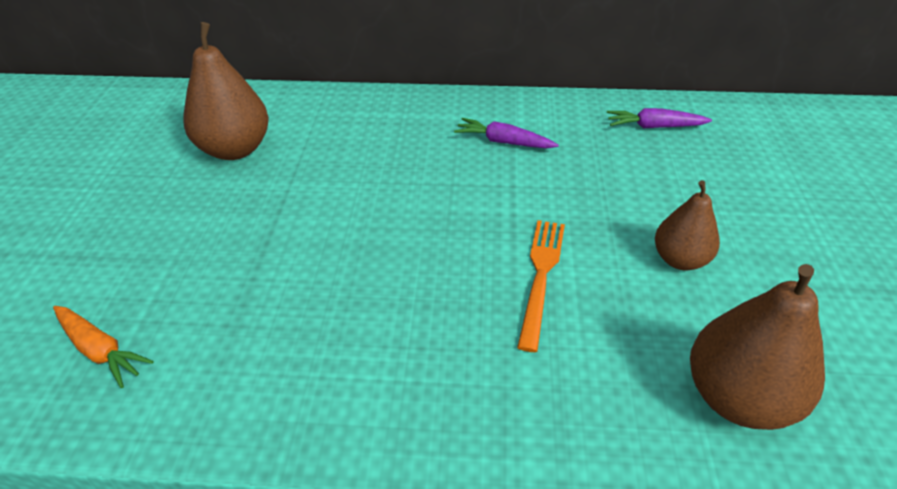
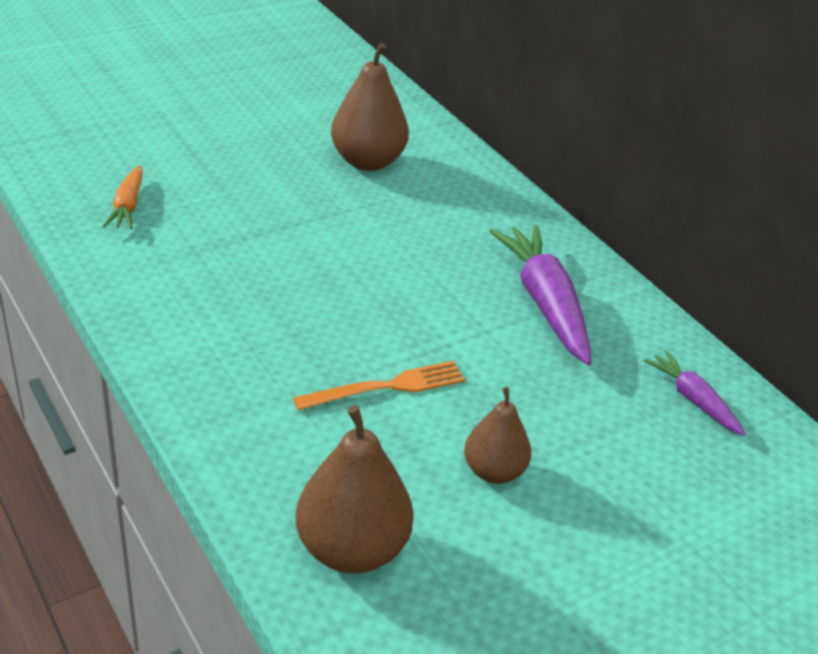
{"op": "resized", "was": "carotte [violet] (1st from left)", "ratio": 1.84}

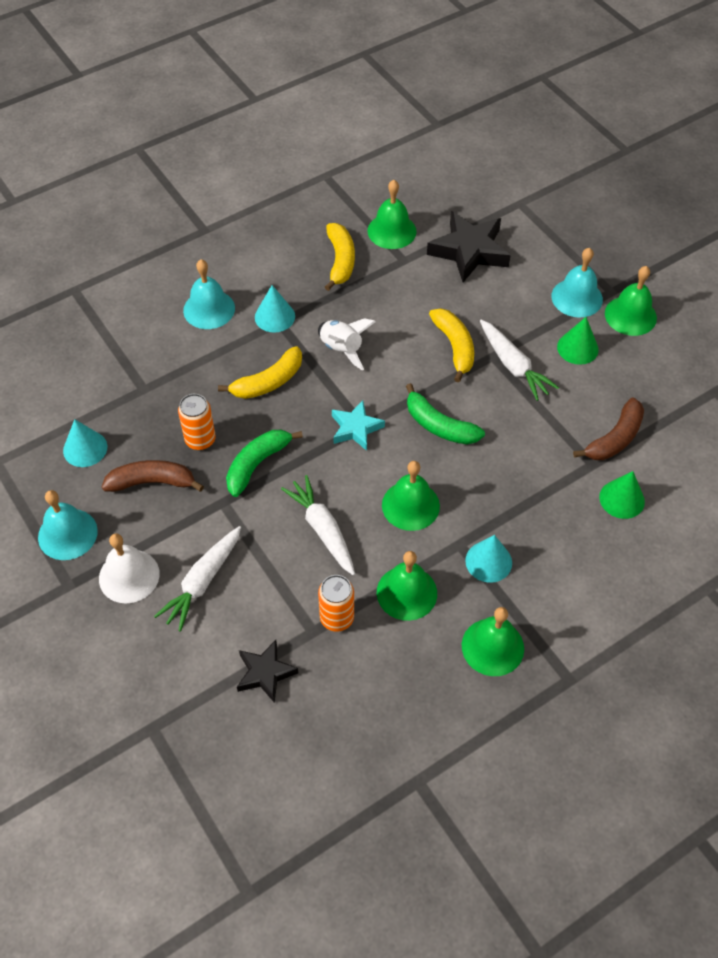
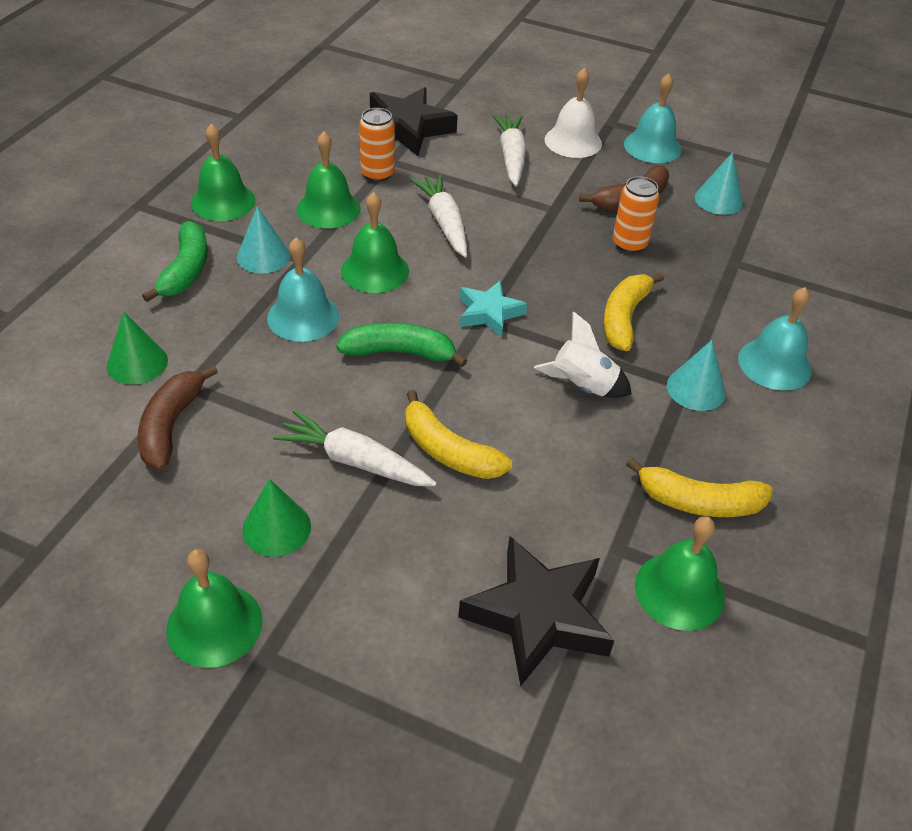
{"op": "turned", "was": "banane [jaune] (2nd from left in the first image)", "clockwise": -45}
{"op": "moved", "was": "cloche [turquoise] (3rd from left in the first image)", "now": "cloche [turquoise] (1st from left)"}
{"op": "moved", "was": "banane [vert] (1st from left)"}
{"op": "turned", "was": "carotte [blanc] (2nd from left)", "clockwise": -135}
{"op": "resized", "was": "étoile [noir] (1st from left)", "ratio": 1.68}

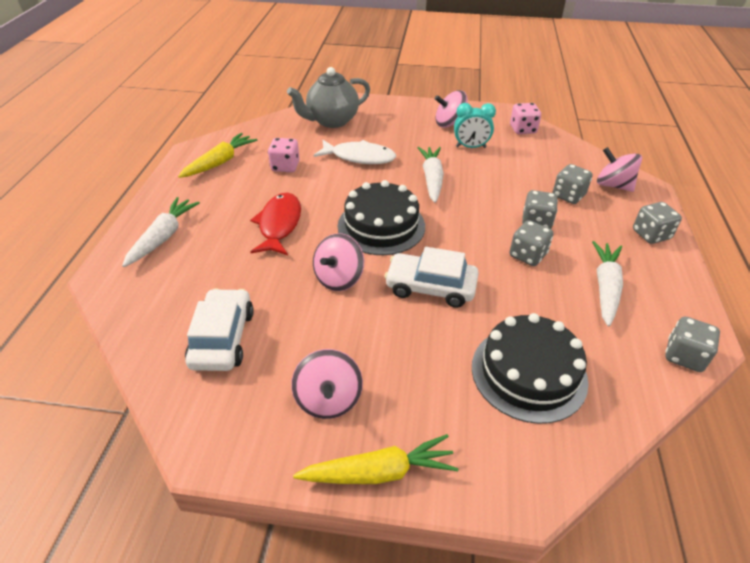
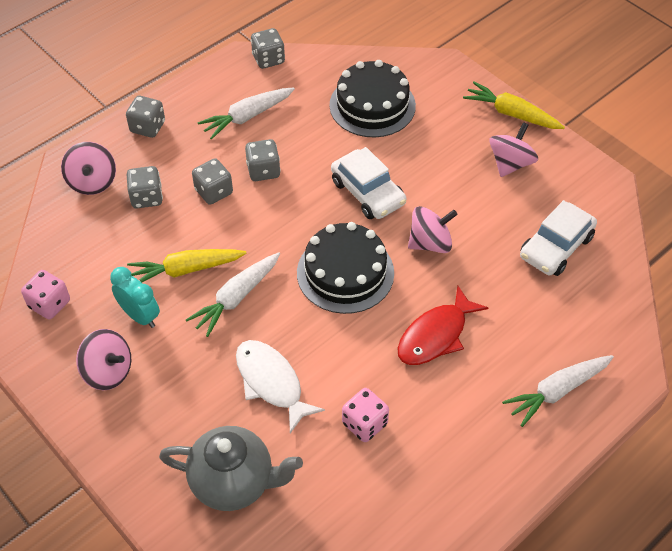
{"op": "moved", "was": "carotte [jaune] (1st from left)"}

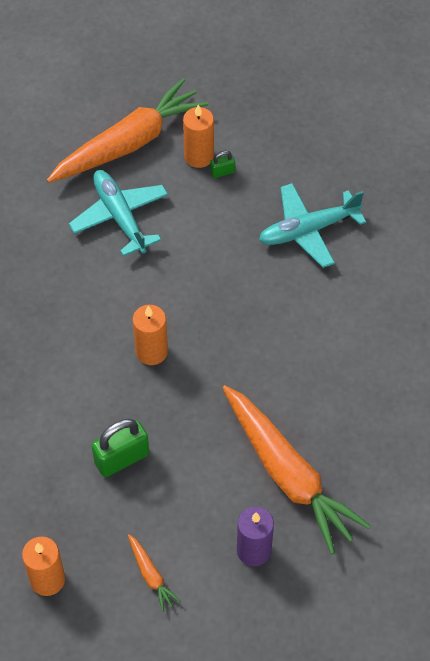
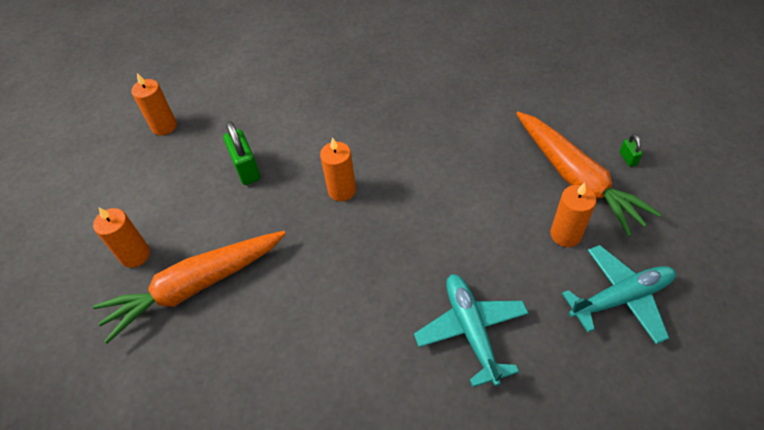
{"op": "moved", "was": "cadenas [vert] (2nd from left)"}
{"op": "moved", "was": "avion [turquoise] (1st from left in the first image)", "now": "avion [turquoise] (2nd from left)"}
{"op": "recoloured", "was": "bougie [violet]", "now": "bougie [orange] (1st from left)"}
{"op": "removed", "was": "carotte [orange] (2nd from left)"}

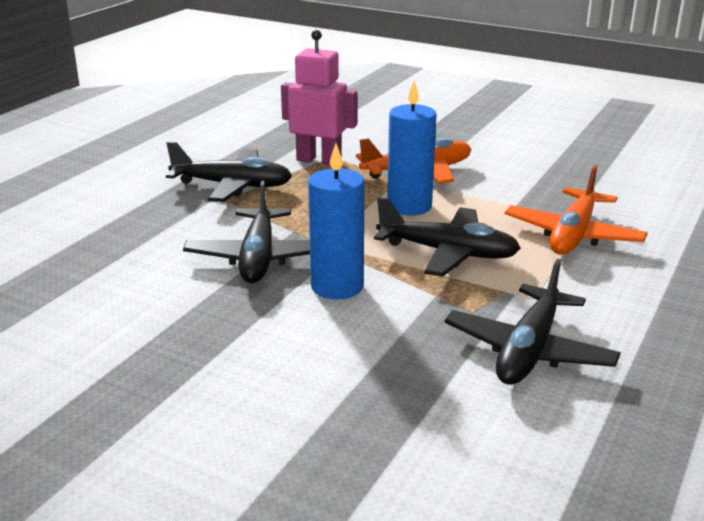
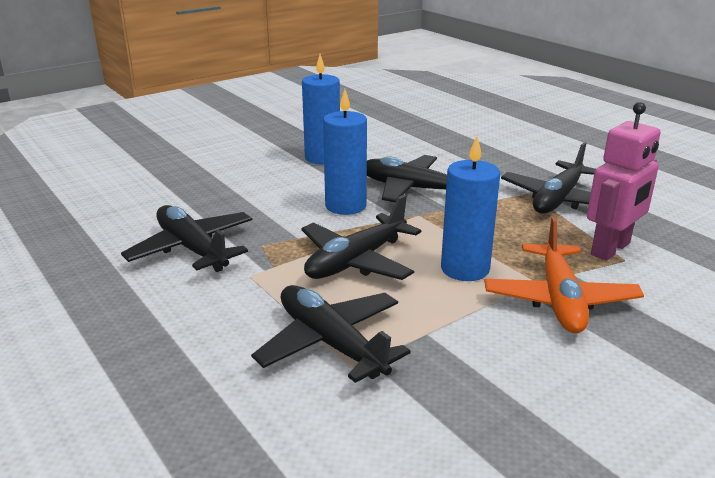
{"op": "recoloured", "was": "avion [orange] (2nd from left)", "now": "avion [noir] (2nd from left)"}
{"op": "added", "now": "bougie [bleu] (1st from left)"}

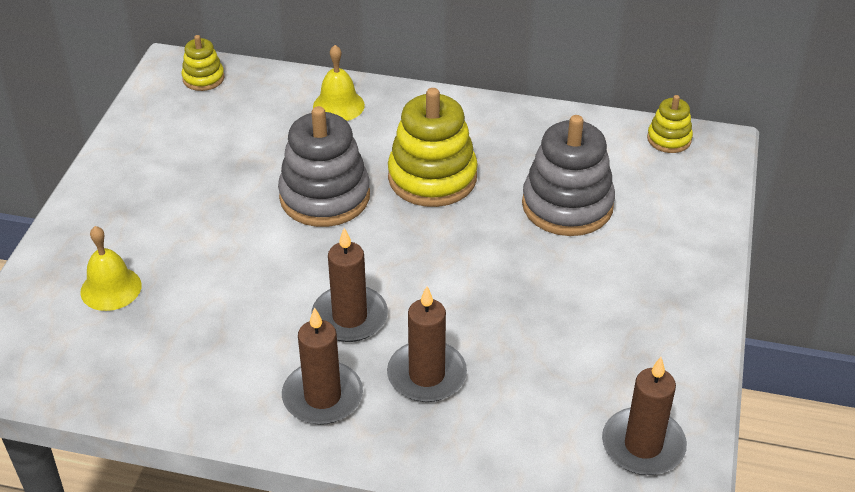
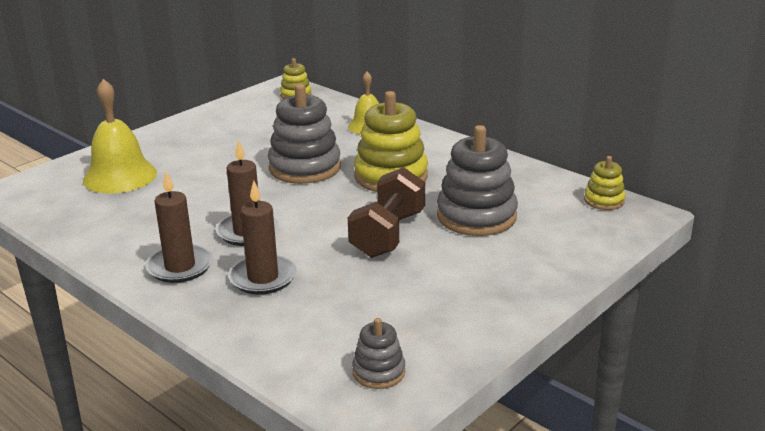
{"op": "resized", "was": "cloche [jaune] (1st from left)", "ratio": 1.6}
{"op": "replaced", "was": "bougie [marron] (4th from left)", "now": "jouet à empiler [gris] (2nd from left)"}
{"op": "added", "now": "haltère [marron]"}

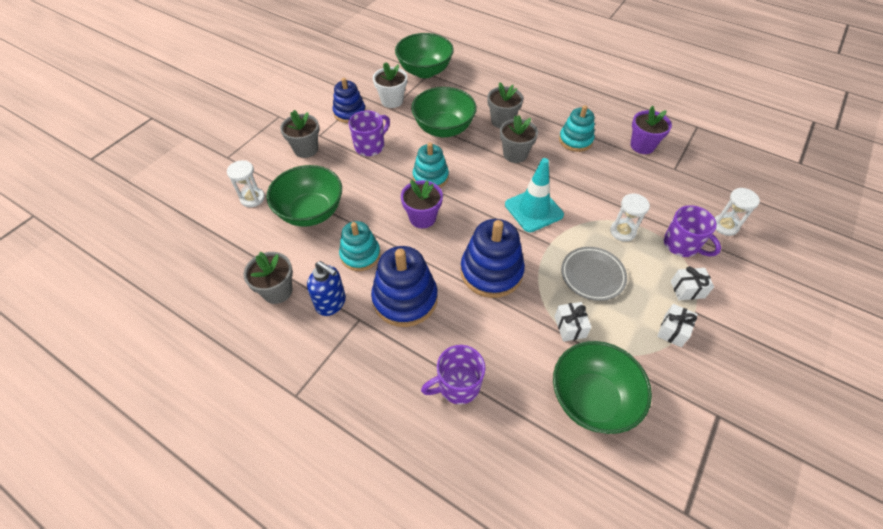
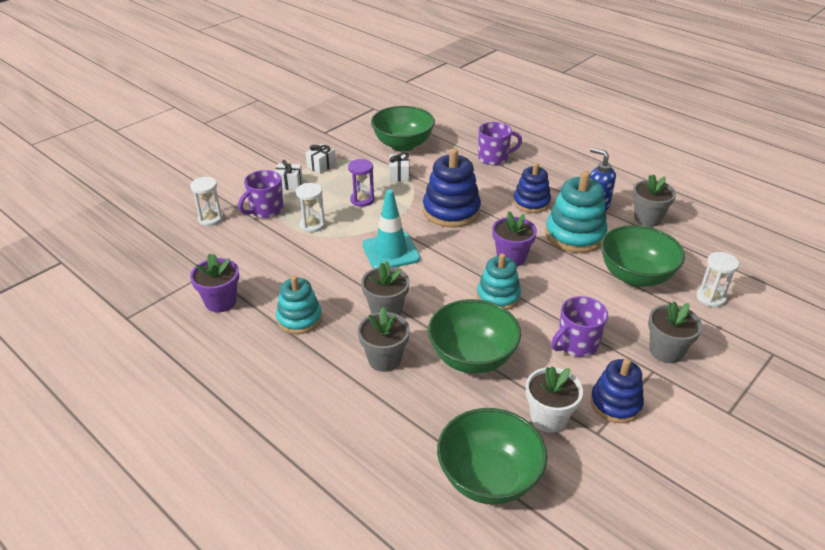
{"op": "turned", "was": "tasse [violet] (3rd from left in the first image)", "clockwise": -105}
{"op": "resized", "was": "jouet à empiler [turquoise] (1st from left in the first image)", "ratio": 1.52}
{"op": "resized", "was": "jouet à empiler [bleu] (2nd from left)", "ratio": 0.66}
{"op": "replaced", "was": "assiette [gris]", "now": "sablier [violet]"}

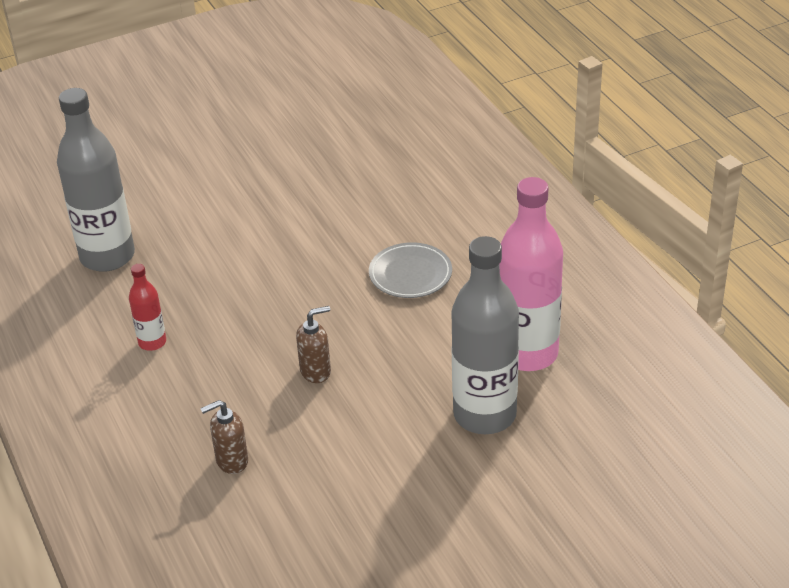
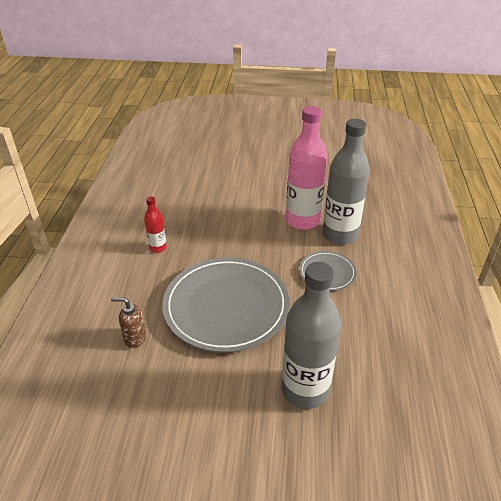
{"op": "moved", "was": "bouteille [gris] (1st from left in the first image)", "now": "bouteille [gris] (2nd from left)"}
{"op": "moved", "was": "bouteille [rose]"}
{"op": "replaced", "was": "distributeur de savon [marron] (2nd from left)", "now": "assiette [gris] (1st from left)"}

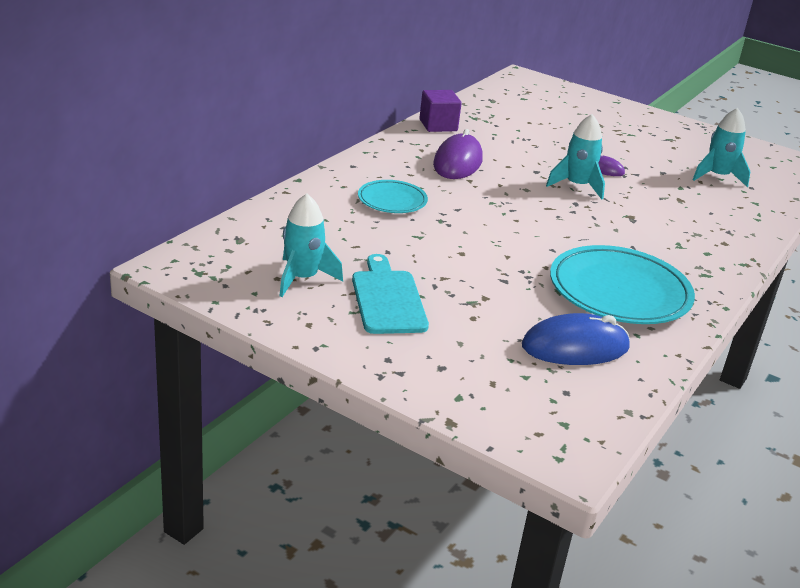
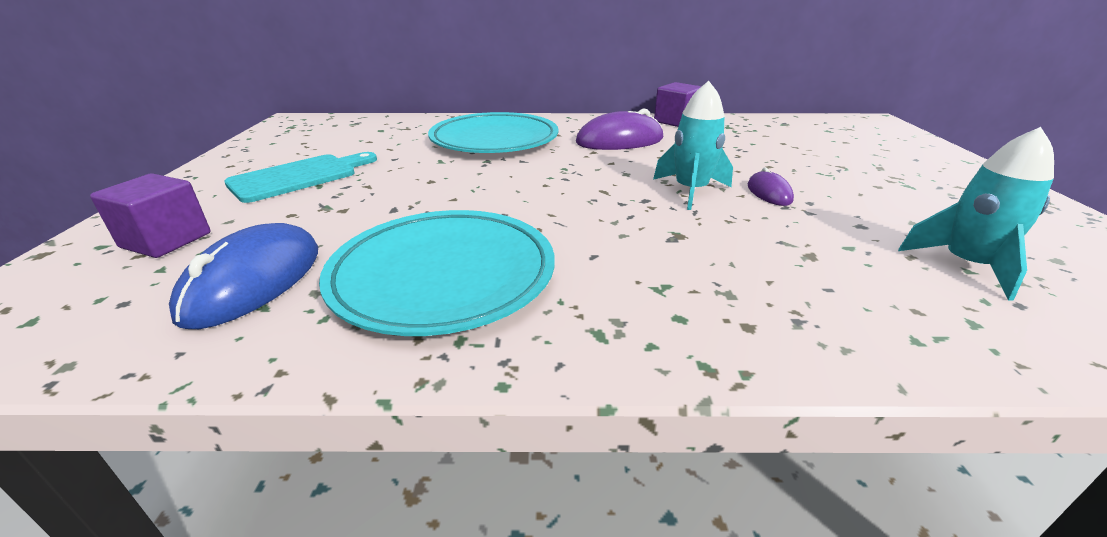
{"op": "resized", "was": "assiette [turquoise] (1st from left in the first image)", "ratio": 1.83}
{"op": "removed", "was": "fusée [turquoise] (1st from left)"}
{"op": "turned", "was": "souris [bleu]", "clockwise": 60}
{"op": "added", "now": "cube [violet] (1st from left)"}

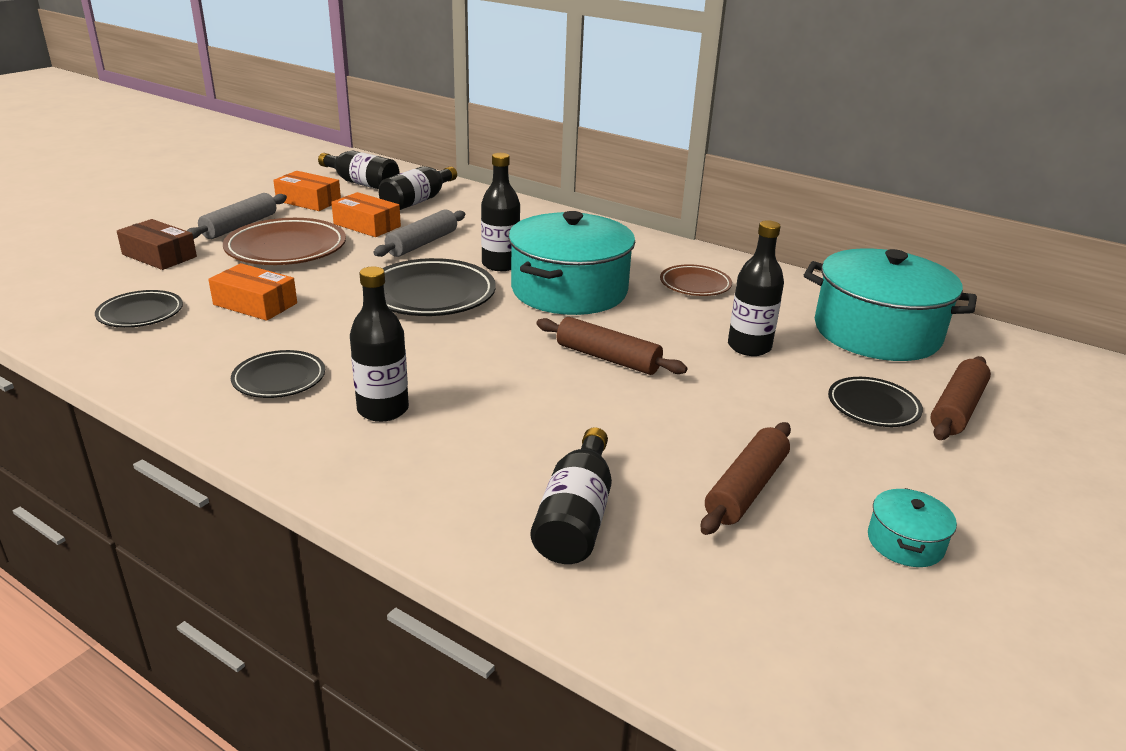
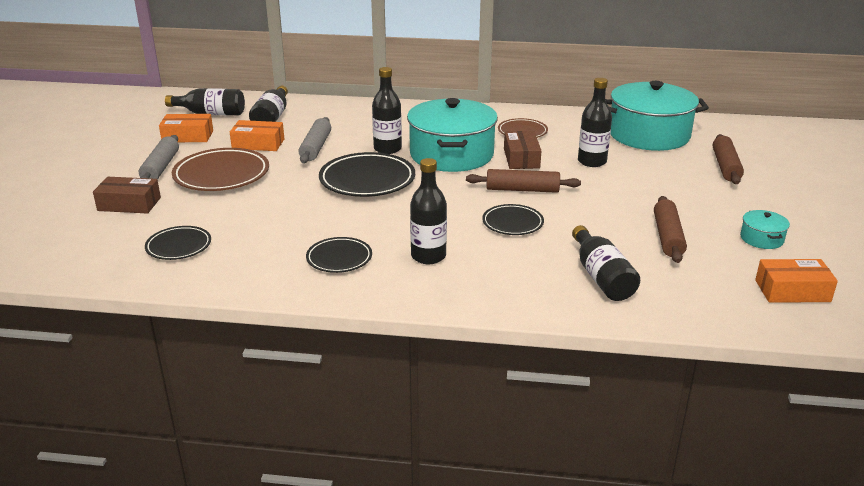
{"op": "moved", "was": "boîte [orange] (1st from left in the first image)", "now": "boîte [orange] (3rd from left)"}
{"op": "moved", "was": "assiette [noir] (4th from left)"}
{"op": "added", "now": "boîte [marron] (2nd from left)"}

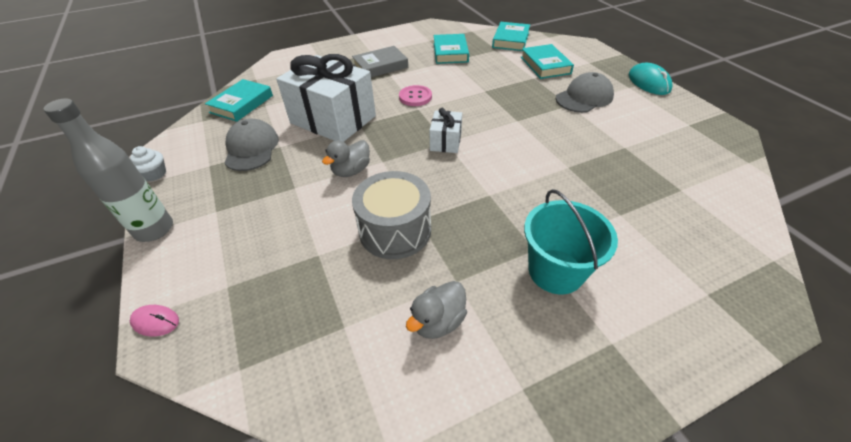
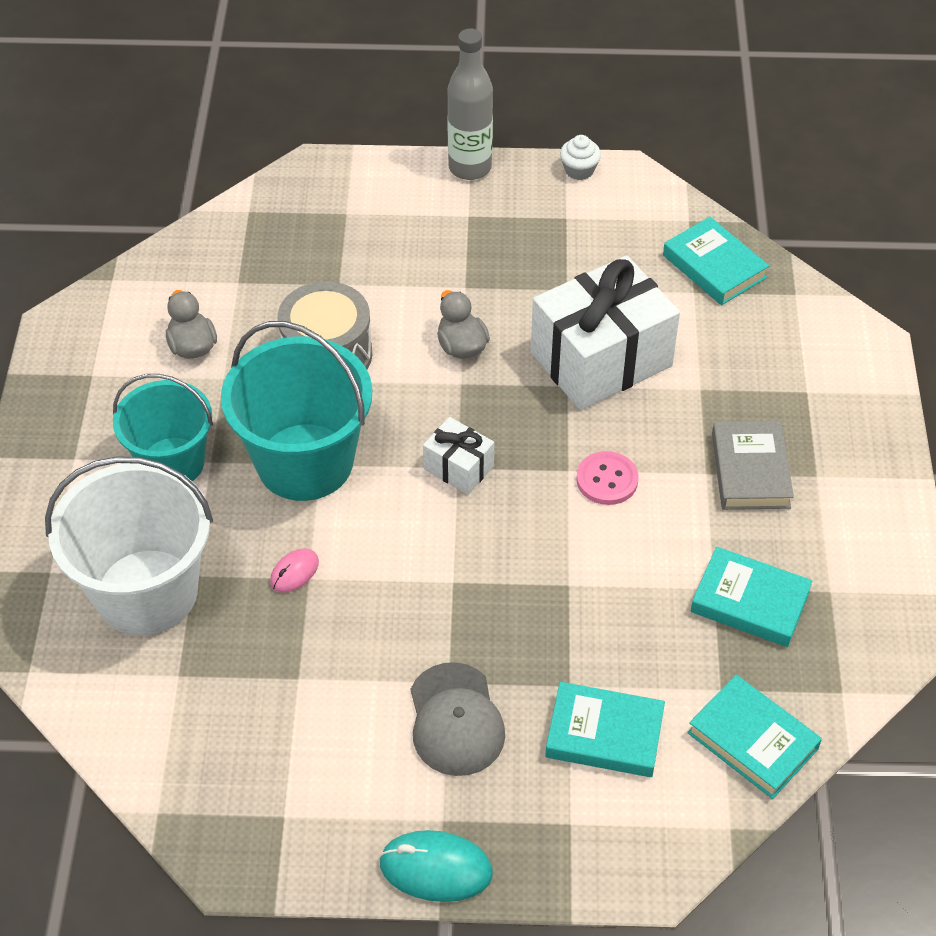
{"op": "removed", "was": "casquette [gris] (1st from left)"}
{"op": "moved", "was": "souris [rose]"}
{"op": "added", "now": "seau [turquoise] (2nd from left)"}
{"op": "added", "now": "seau [blanc]"}

